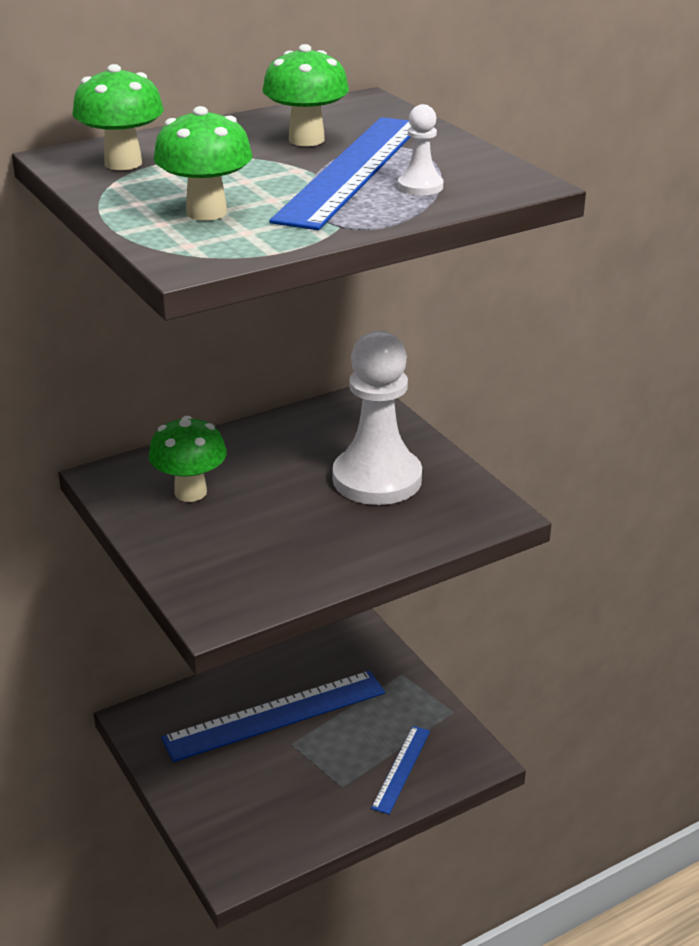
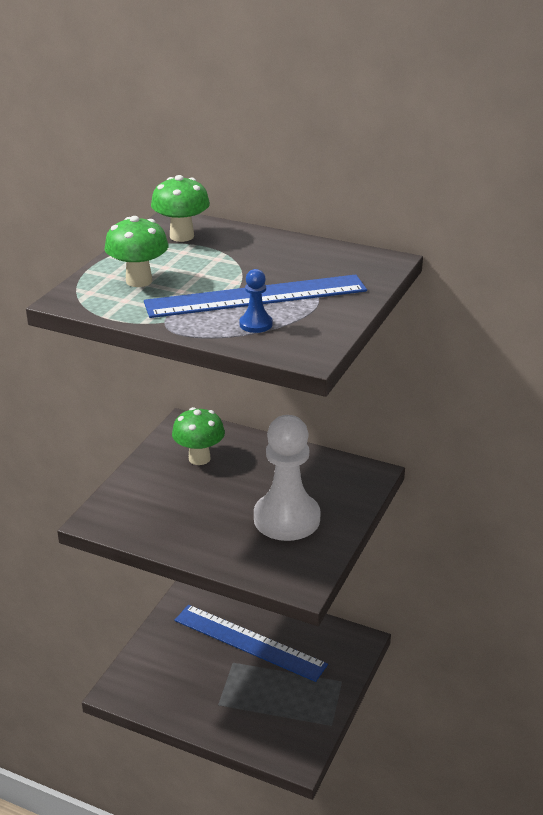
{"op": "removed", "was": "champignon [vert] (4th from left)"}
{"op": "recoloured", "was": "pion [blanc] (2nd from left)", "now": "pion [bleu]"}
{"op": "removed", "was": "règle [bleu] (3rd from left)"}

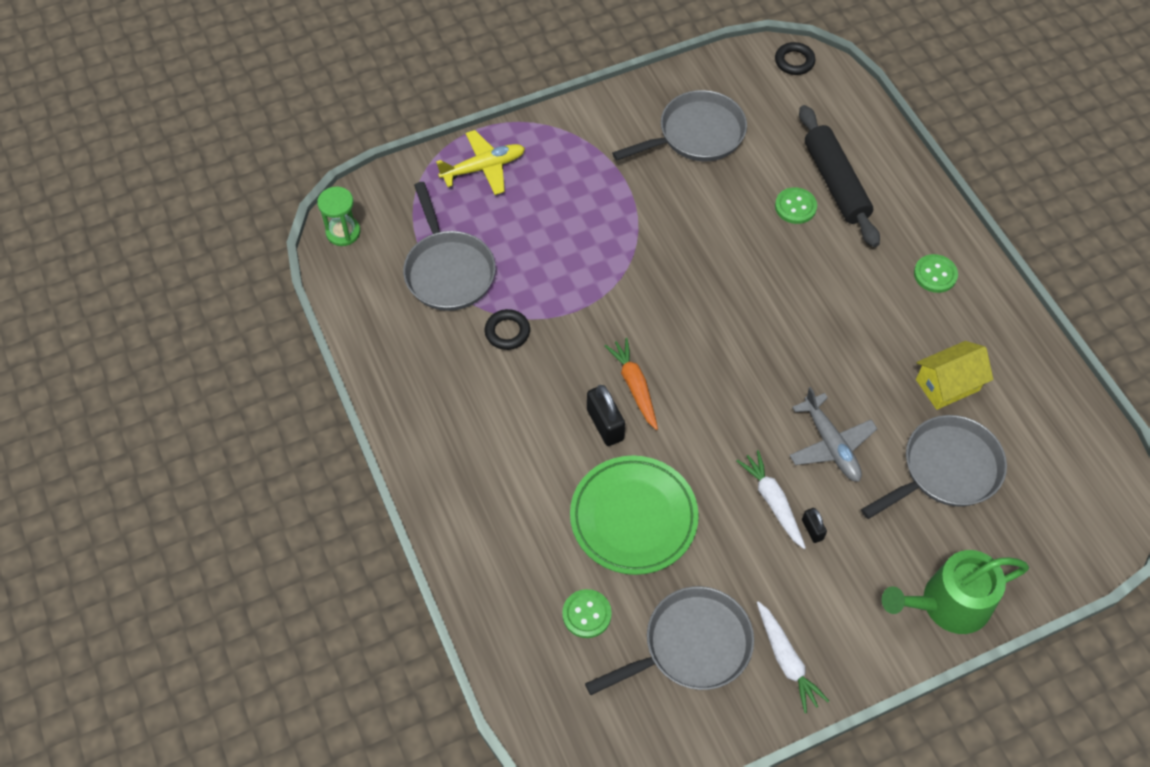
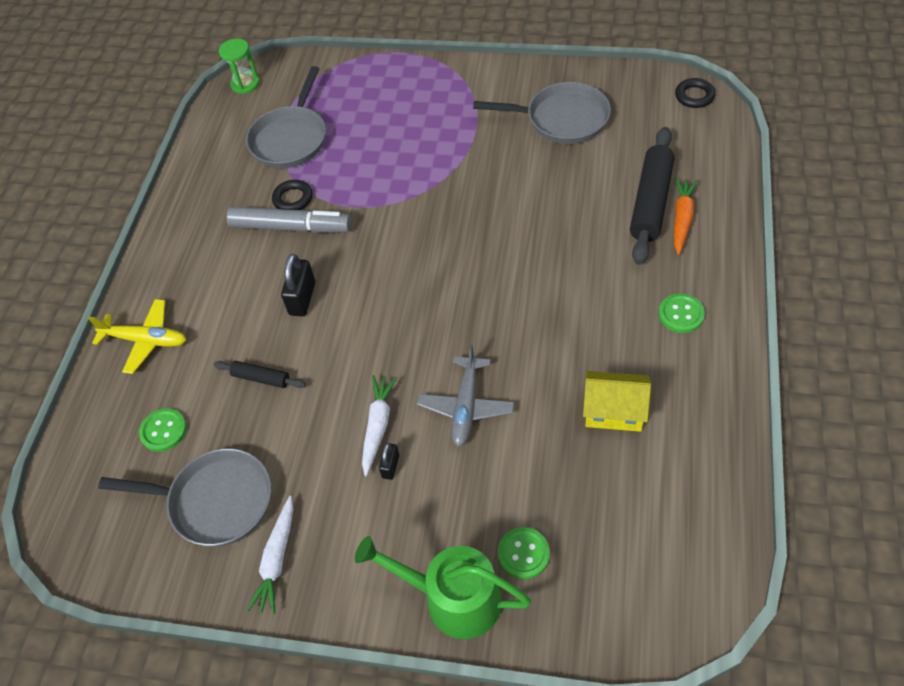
{"op": "moved", "was": "avion [jaune]"}
{"op": "moved", "was": "bouton [vert] (2nd from left)"}
{"op": "moved", "was": "carotte [orange]"}
{"op": "removed", "was": "poêle [gris] (4th from left)"}
{"op": "replaced", "was": "assiette [vert]", "now": "rouleau à pâtisserie [noir] (1st from left)"}
{"op": "added", "now": "feutre [gris]"}

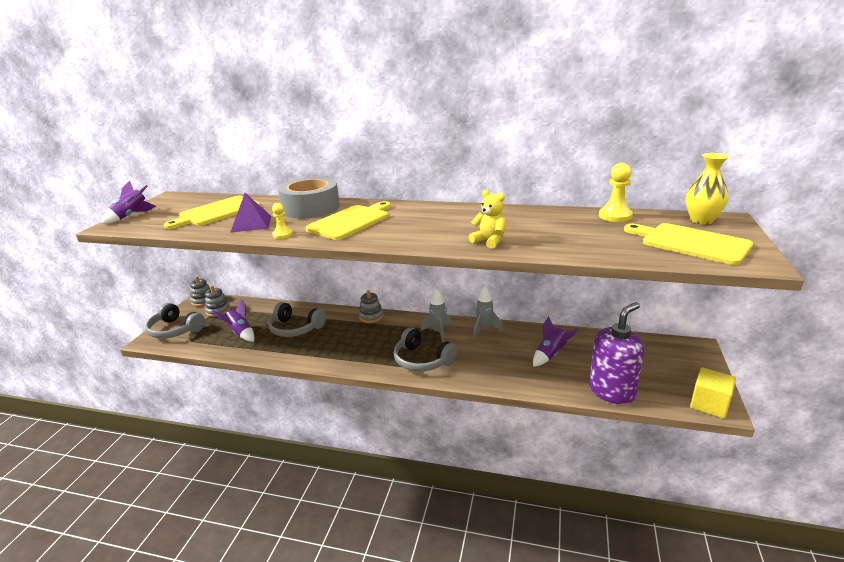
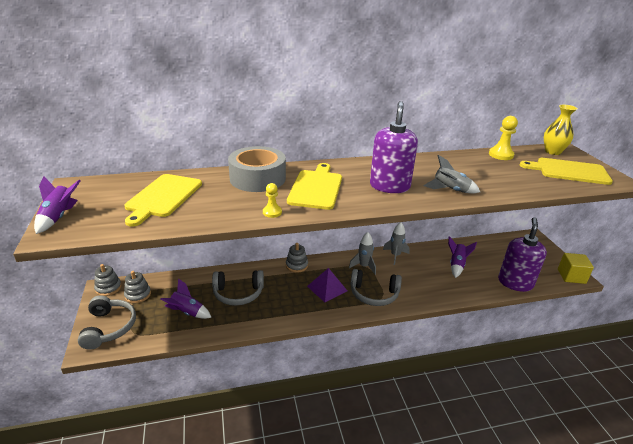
{"op": "replaced", "was": "ours en peluche [jaune]", "now": "fusée [gris] (3rd from left)"}
{"op": "moved", "was": "pyramide [violet]"}
{"op": "turned", "was": "casque audio [gris] (1st from left)", "clockwise": -105}
{"op": "added", "now": "distributeur de savon [violet] (1st from left)"}

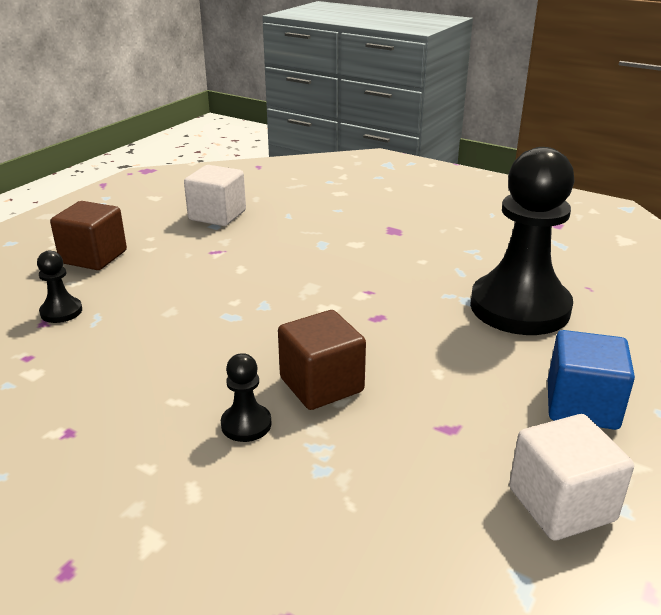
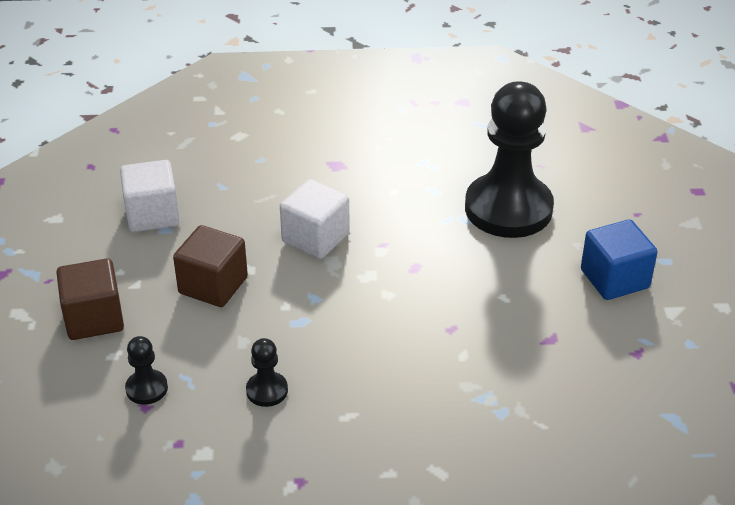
{"op": "moved", "was": "cube [marron] (2nd from left)"}
{"op": "moved", "was": "pion [noir] (2nd from left)"}
{"op": "moved", "was": "cube [blanc] (2nd from left)"}

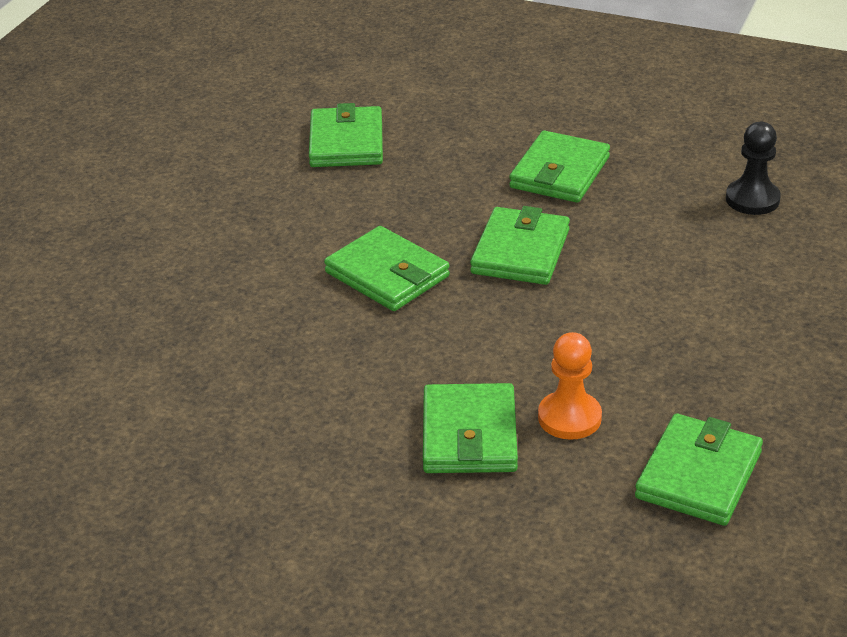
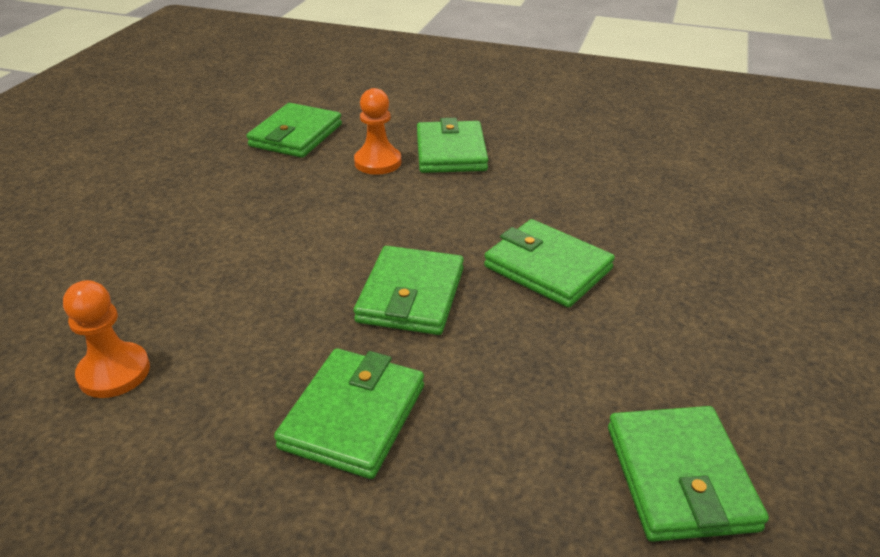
{"op": "recoloured", "was": "pion [noir]", "now": "pion [orange] (1st from left)"}

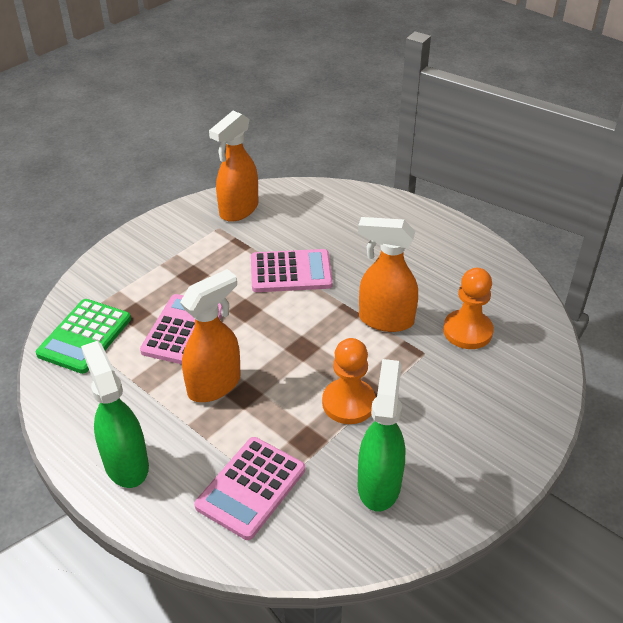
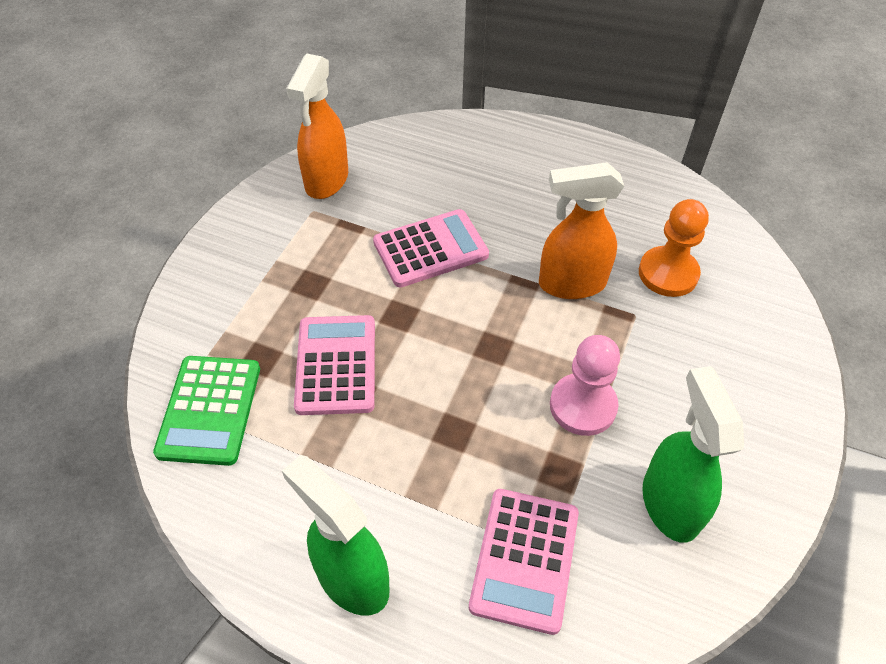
{"op": "removed", "was": "vaporisateur [orange] (1st from left)"}
{"op": "recoloured", "was": "pion [orange] (1st from left)", "now": "pion [rose]"}

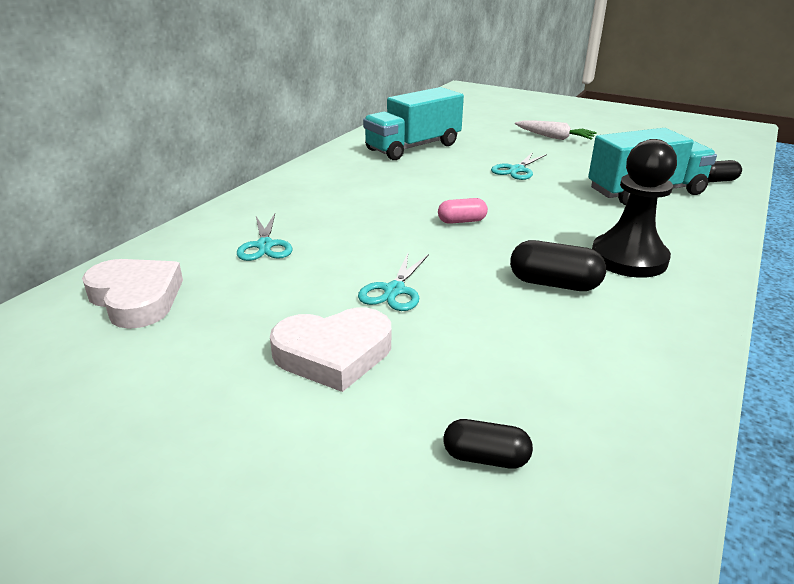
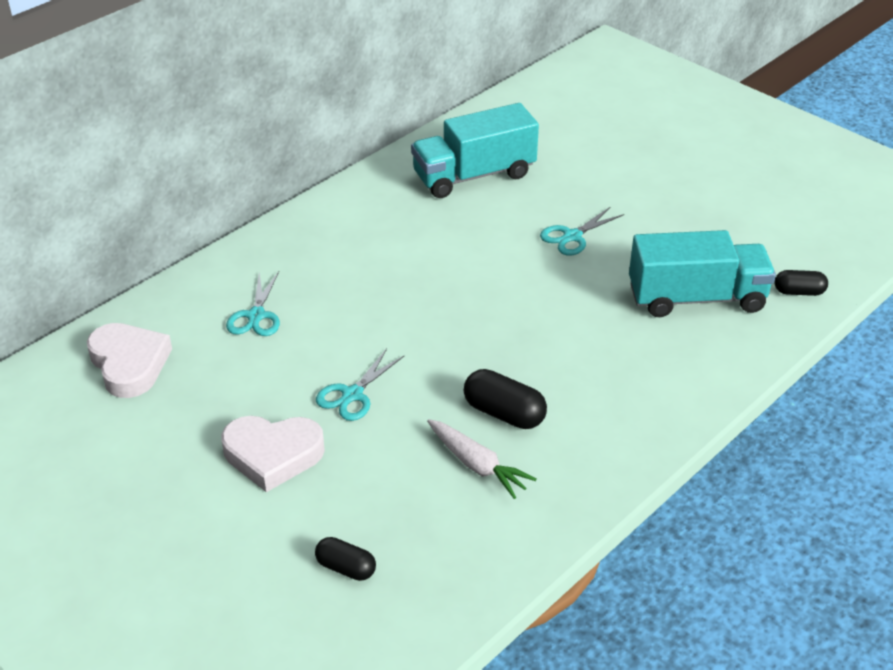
{"op": "moved", "was": "carotte [blanc]"}
{"op": "removed", "was": "pion [noir]"}
{"op": "removed", "was": "gélule [rose]"}

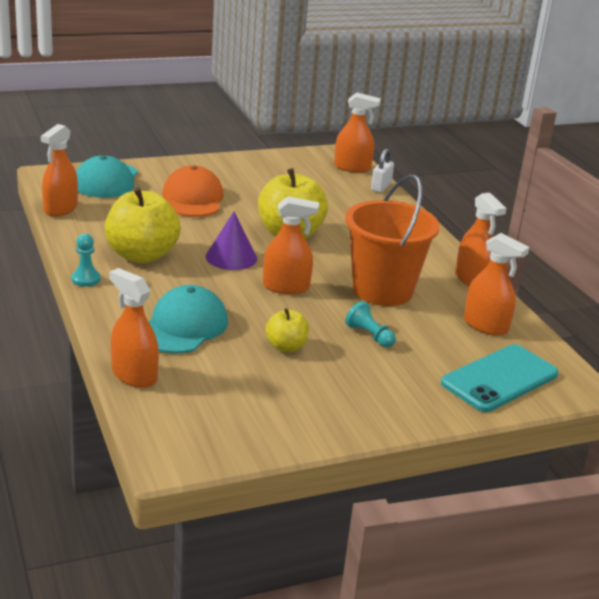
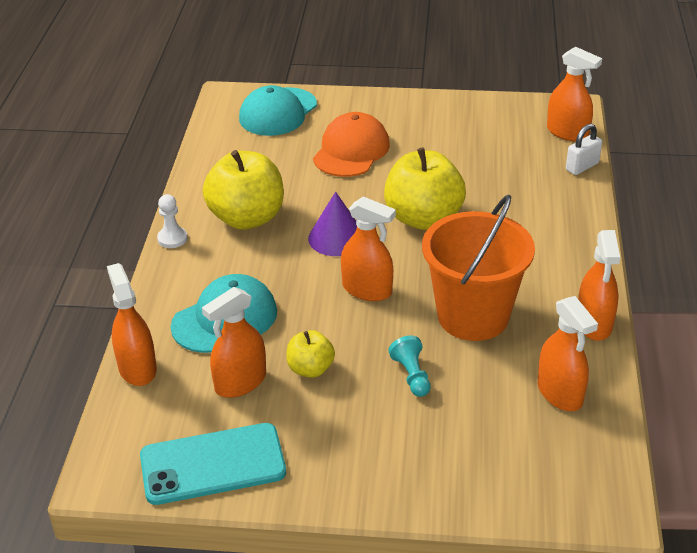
{"op": "moved", "was": "vaporisateur [orange] (1st from left in the first image)", "now": "vaporisateur [orange] (2nd from left)"}
{"op": "recoloured", "was": "pion [turquoise] (1st from left)", "now": "pion [blanc]"}
{"op": "moved", "was": "téléphone [turquoise]"}

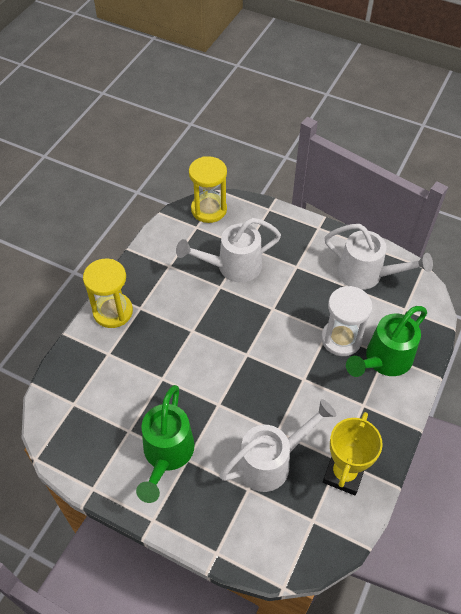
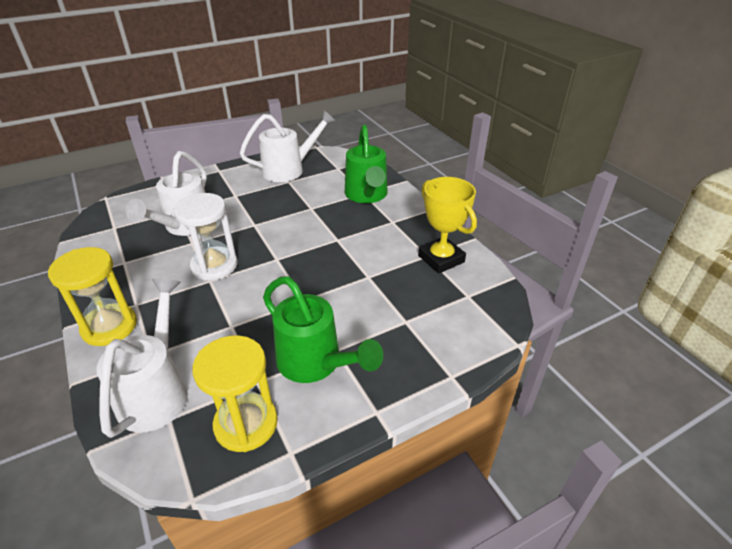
{"op": "moved", "was": "sablier [jaune] (2nd from left)"}
{"op": "moved", "was": "sablier [blanc]"}
{"op": "moved", "was": "arrosoir [blanc] (2nd from left in the first image)", "now": "arrosoir [blanc] (1st from left)"}

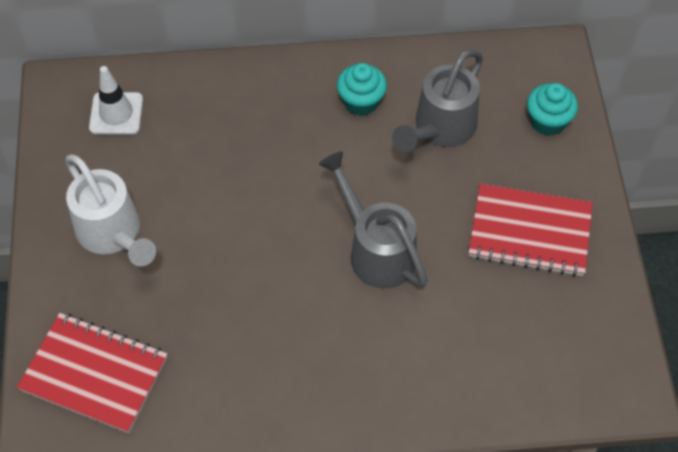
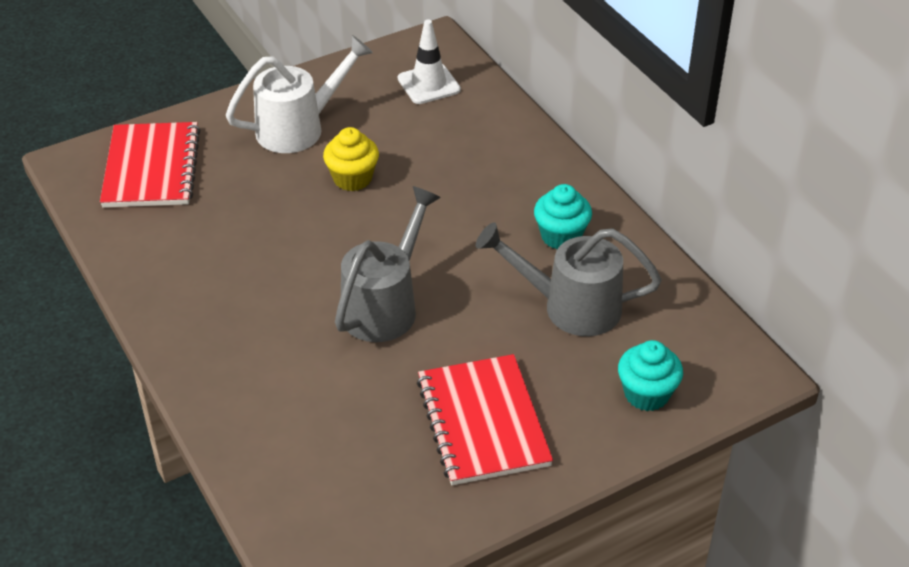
{"op": "turned", "was": "arrosoir [blanc]", "clockwise": -150}
{"op": "added", "now": "muffin [jaune]"}

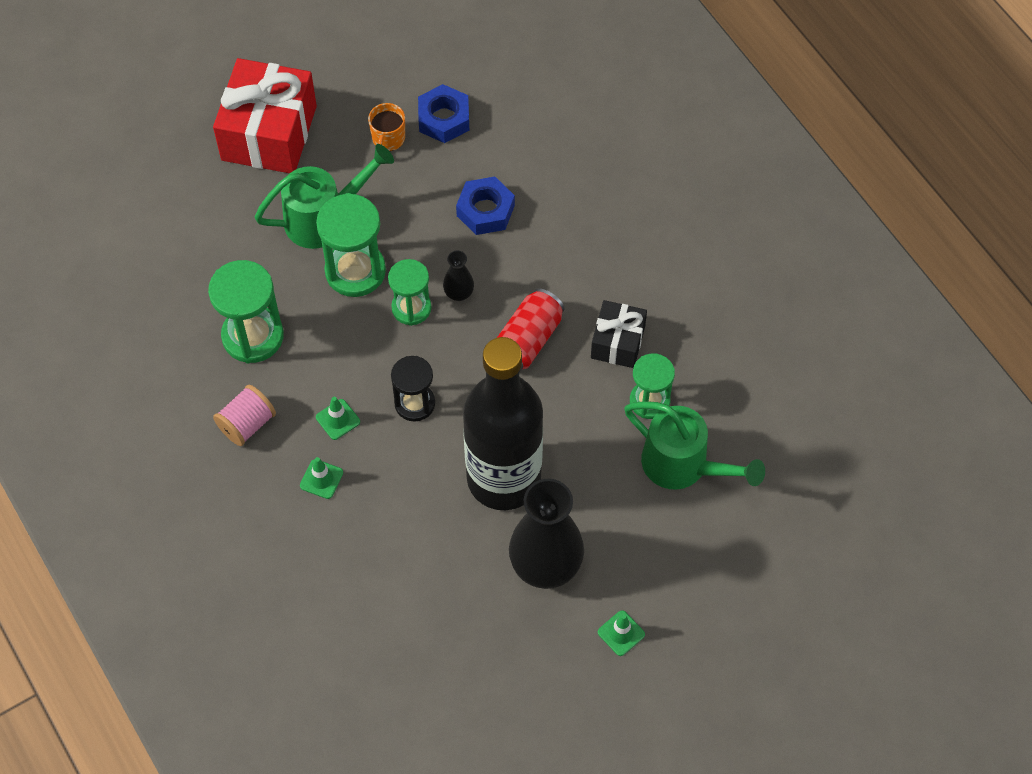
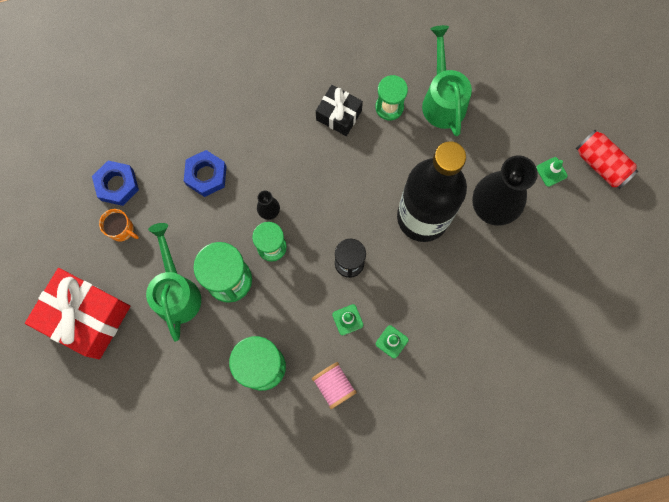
{"op": "moved", "was": "canette [rouge]"}
{"op": "turned", "was": "arrosoir [vert] (2nd from left)", "clockwise": -60}

